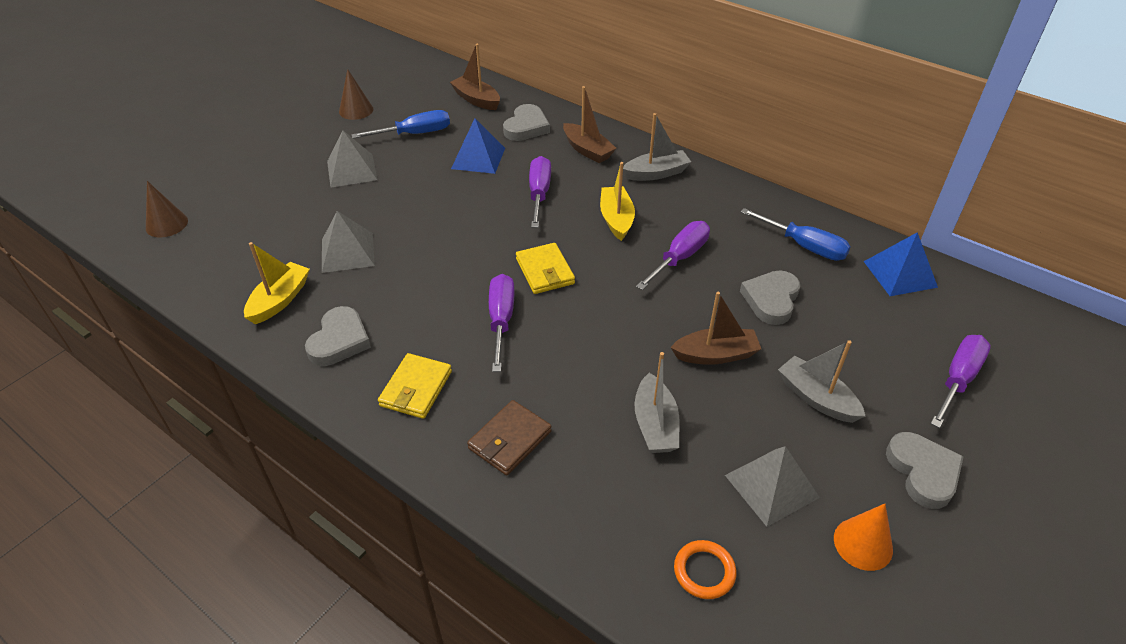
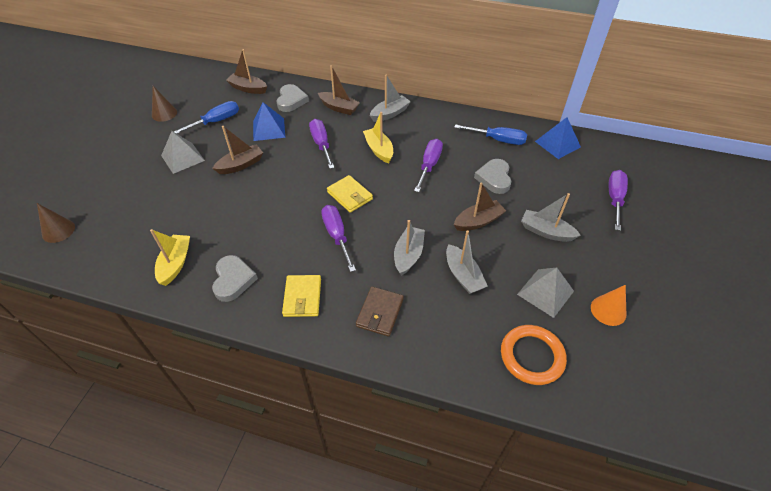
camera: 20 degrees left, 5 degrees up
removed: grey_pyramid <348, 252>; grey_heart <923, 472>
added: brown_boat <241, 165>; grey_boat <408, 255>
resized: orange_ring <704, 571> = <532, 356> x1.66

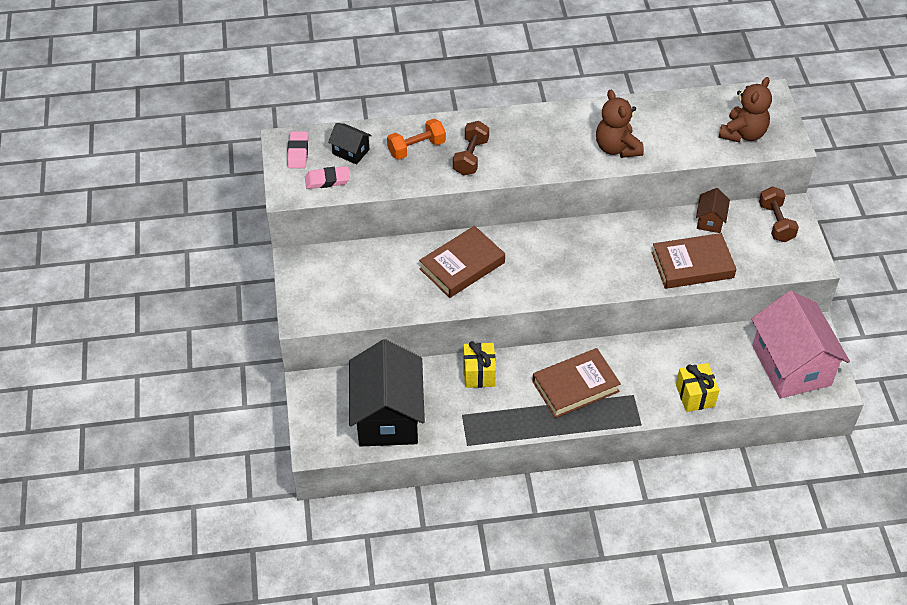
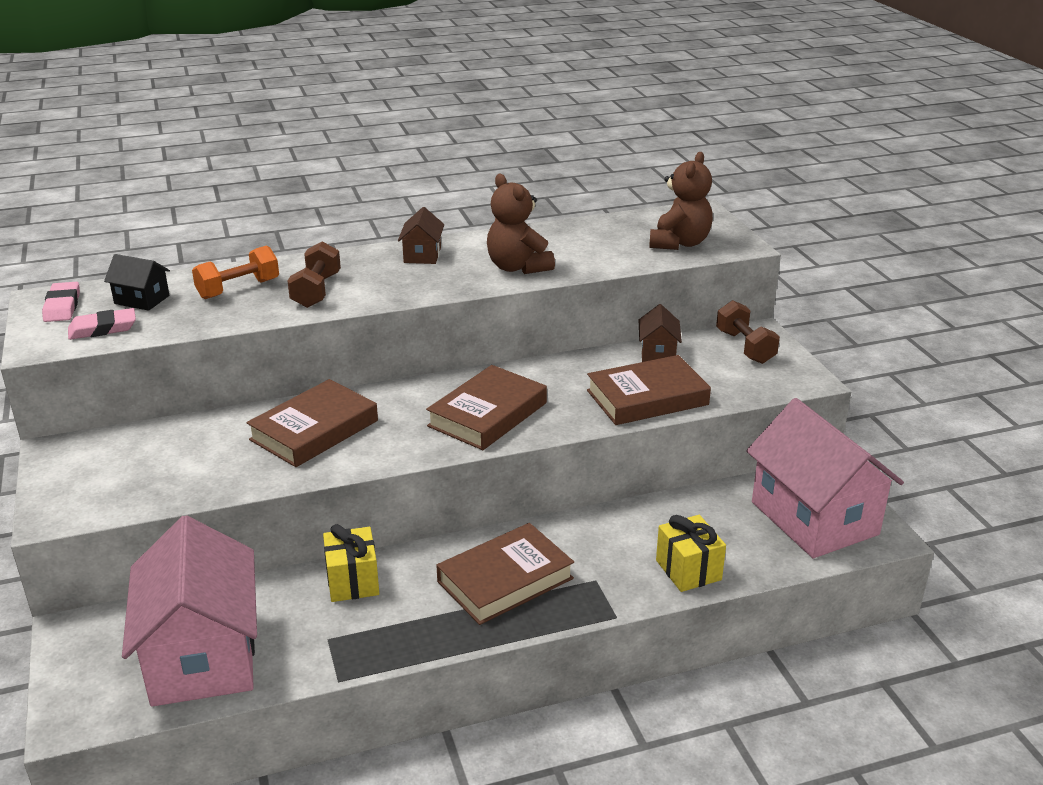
camera: 10 degrees left, 20 degrees down
added: brown_house <422, 255>; brown_book <488, 414>
recoloured: black_house <387, 416> to pink_house <203, 656>

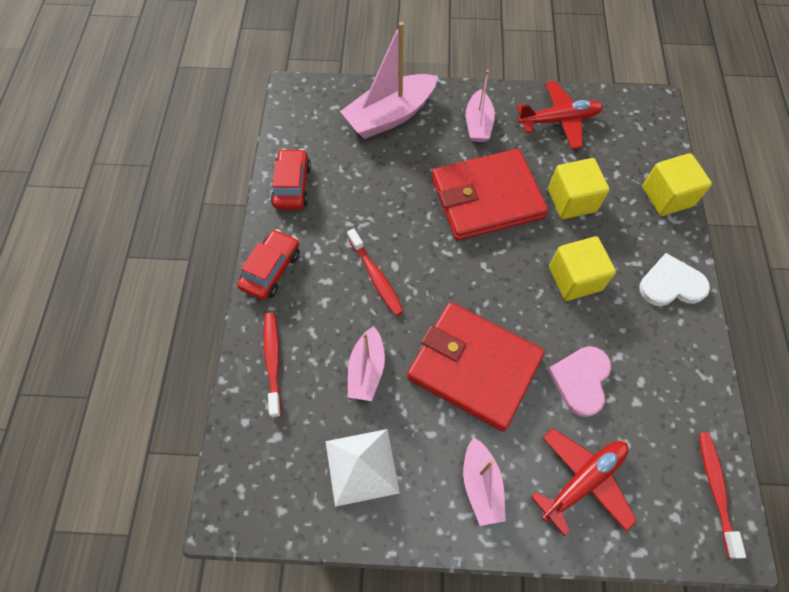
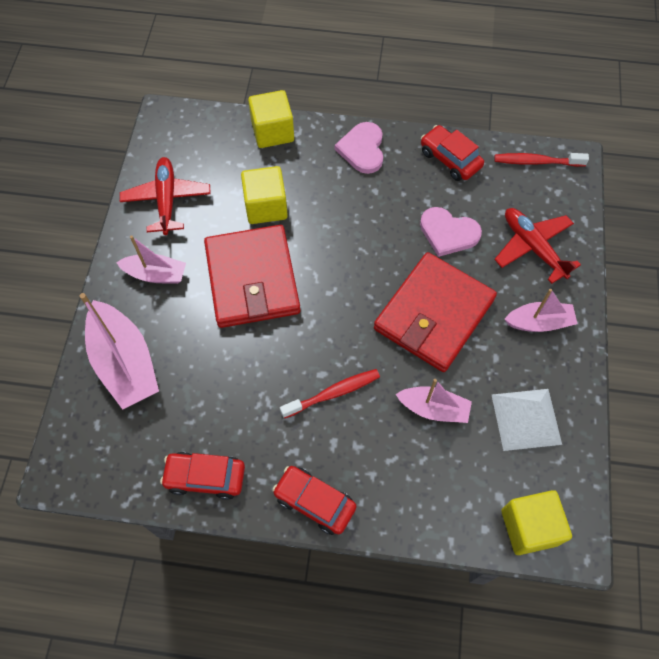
camera: 85 degrees left, 0 degrees up
removed: red_toothbrush <273, 361>
added: red_car <450, 159>
moved: yellow_cube <575, 278> to <529, 527>
recoloured: white_heart <671, 284> to pink_heart <362, 149>

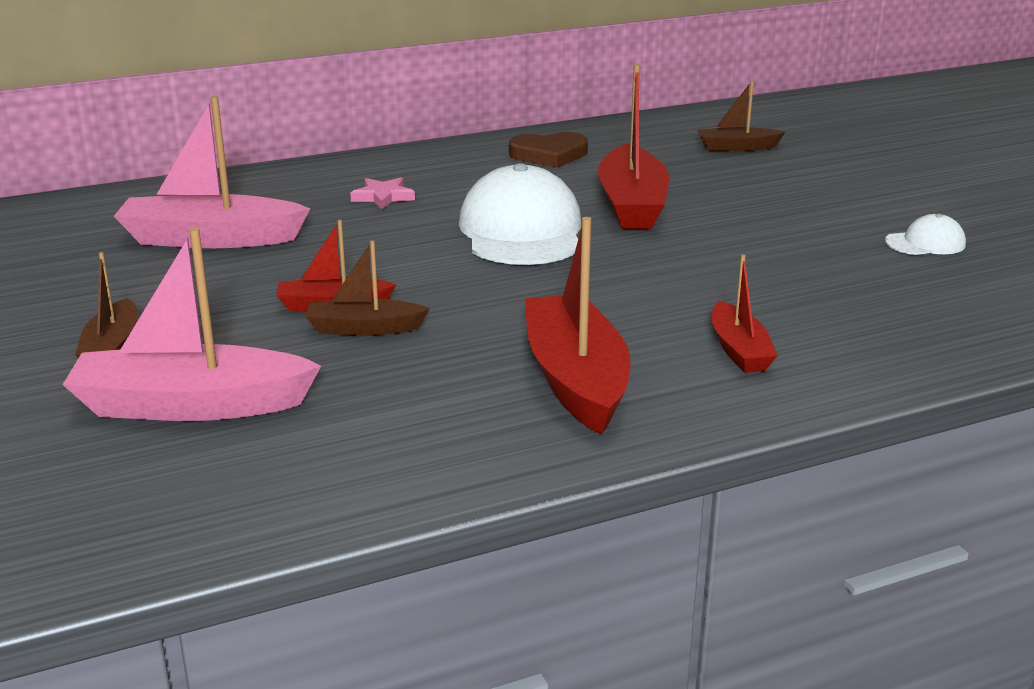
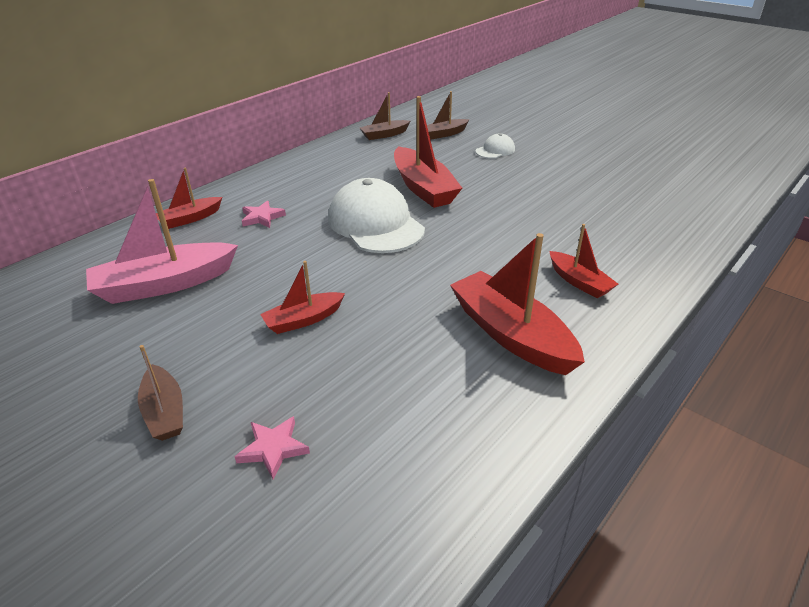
camera: 25 degrees left, 10 degrees up
removed: brown_heart <549, 154>
added: red_boat <190, 219>
moved: brown_boat <364, 328> to <384, 135>; white_cap <925, 243> to <495, 150>
replaced: pink_boat <190, 405> to pink_star <273, 449>

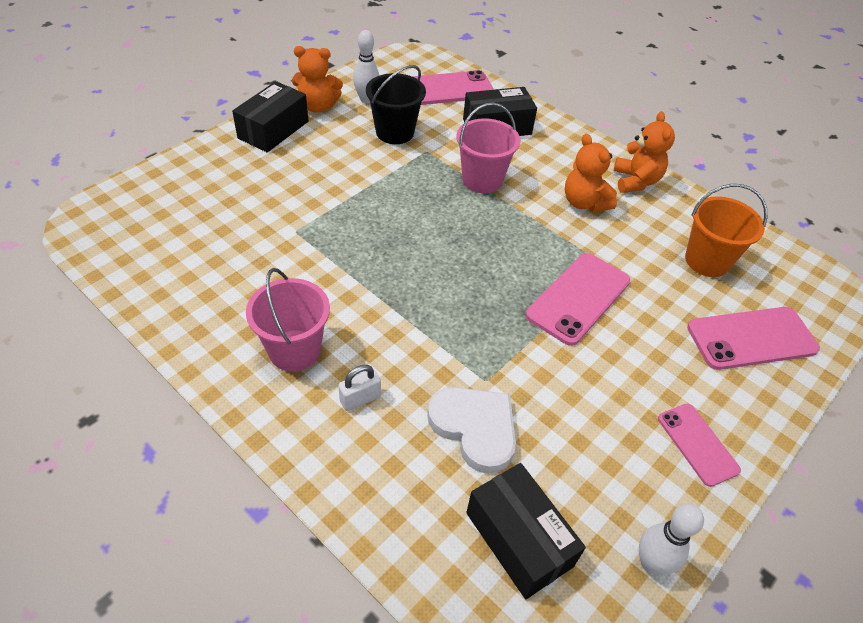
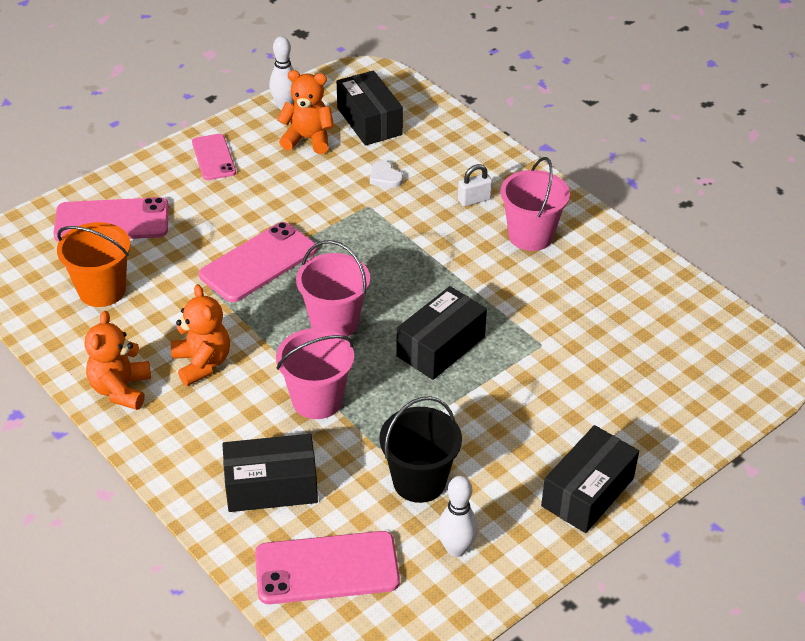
camera: 170 degrees left, 5 degrees down
added: pink_bucket <334, 322>; black_box <441, 346>
moved: orange_teddy_bear <317, 106> to <308, 139>
resized: white_heart <475, 428> = <385, 177> x0.49

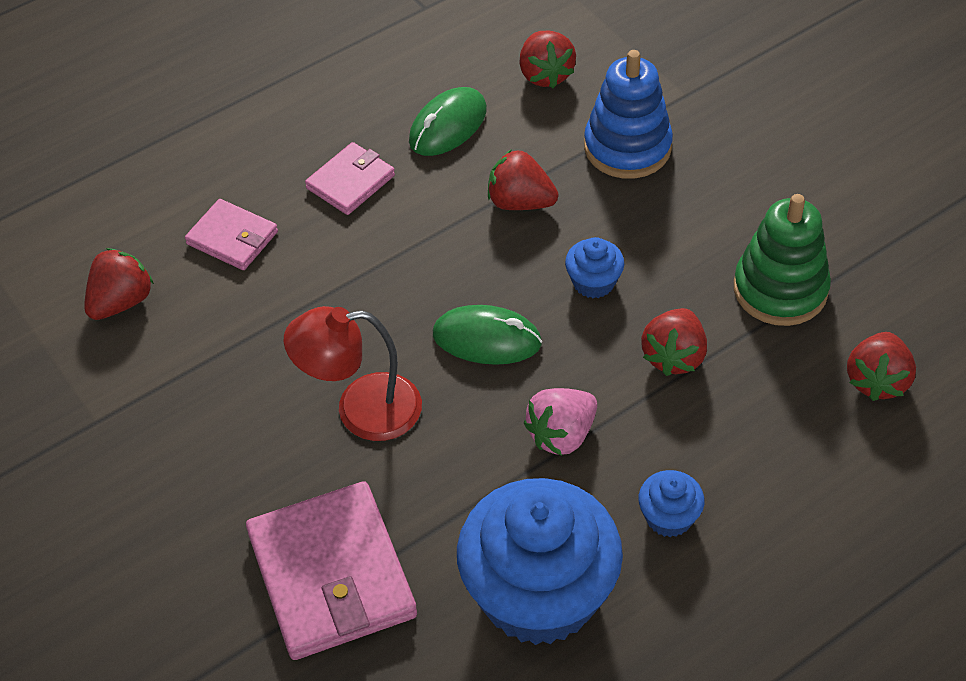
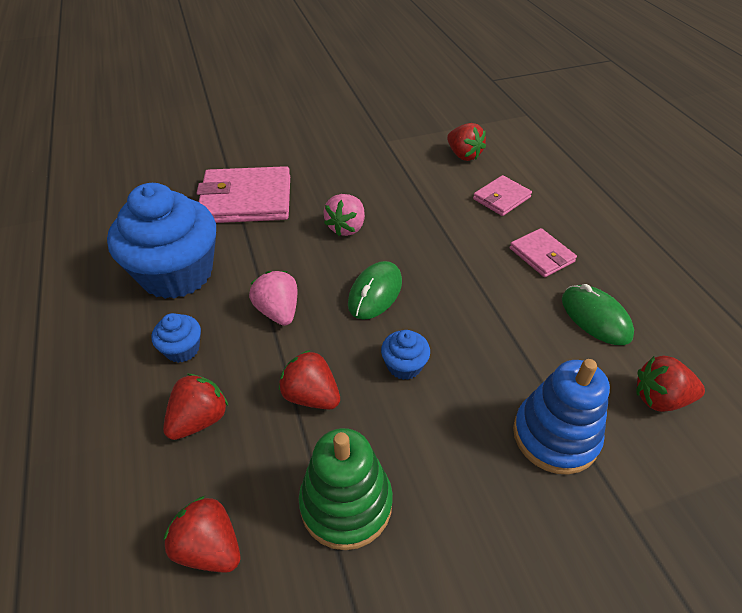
camera: 105 degrees right, 5 degrees down
moved: red_strawberry <520, 202> to <199, 419>
replaced: red_lamp <361, 409> to pink_strawberry <346, 227>

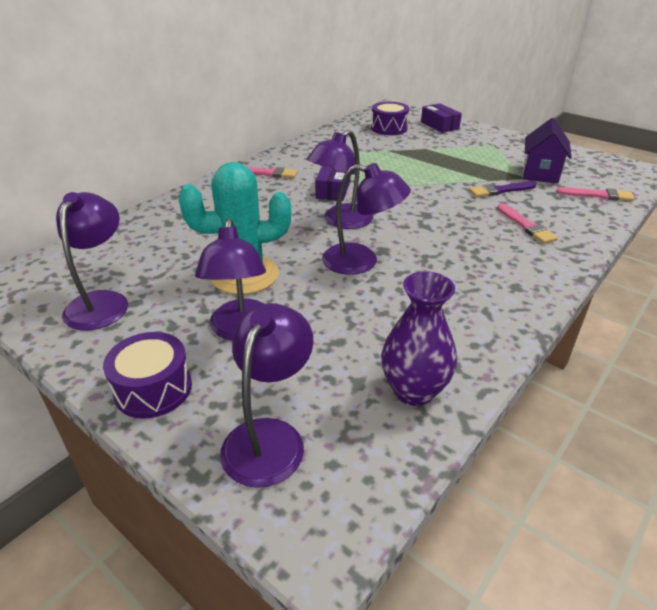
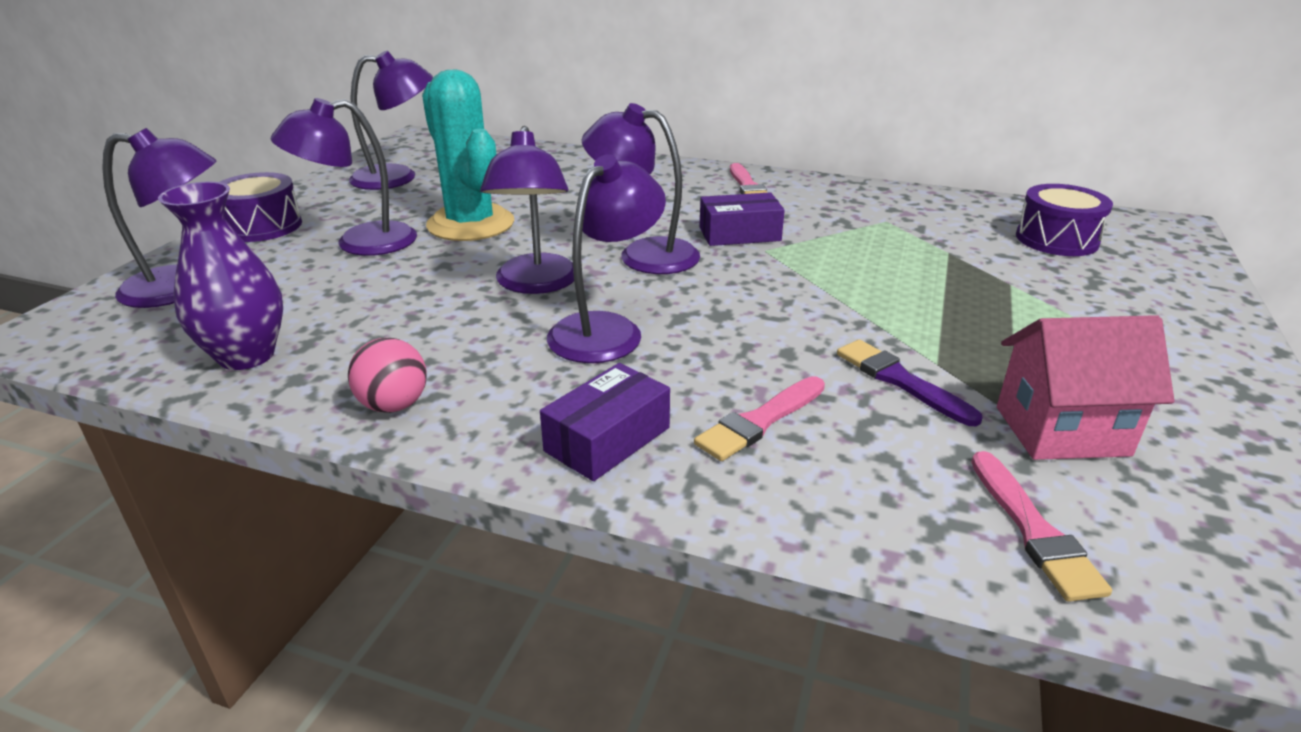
camera: 70 degrees right, 5 degrees down
added: pink_ball <394, 405>; purple_lamp <606, 329>
moved: purple_box <439, 125> to <607, 439>
recoloured: purple_house <540, 174> to pink_house <1061, 431>

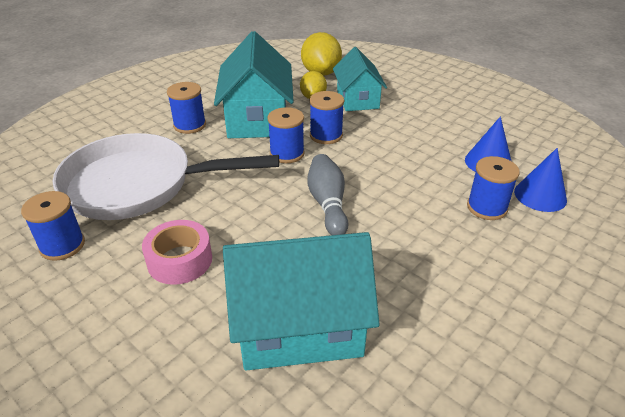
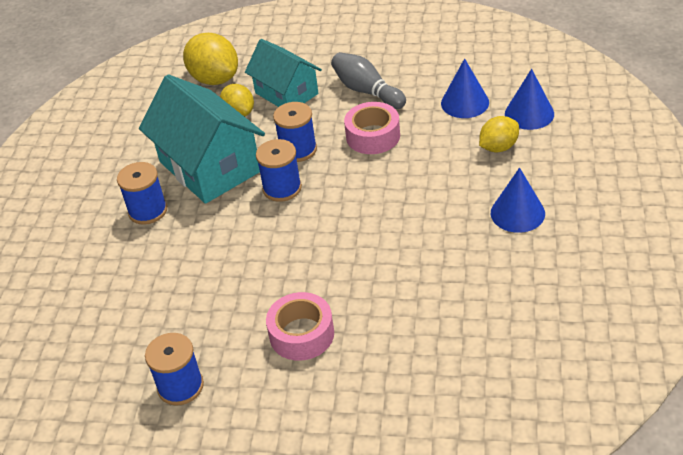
camera: 30 degrees left, 5 degrees up
removed: white_pan <138, 185>; turquoise_house <299, 326>
added: pink_tape <373, 136>; blue_cone <517, 213>
moved: grey_bowling_pin <328, 204> to <367, 91>
replaced: blue_spool <487, 207> to yellow_lemon <498, 147>

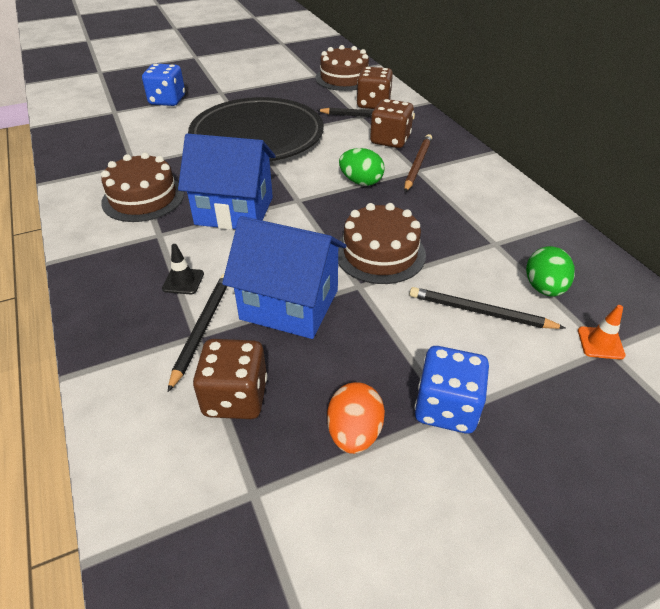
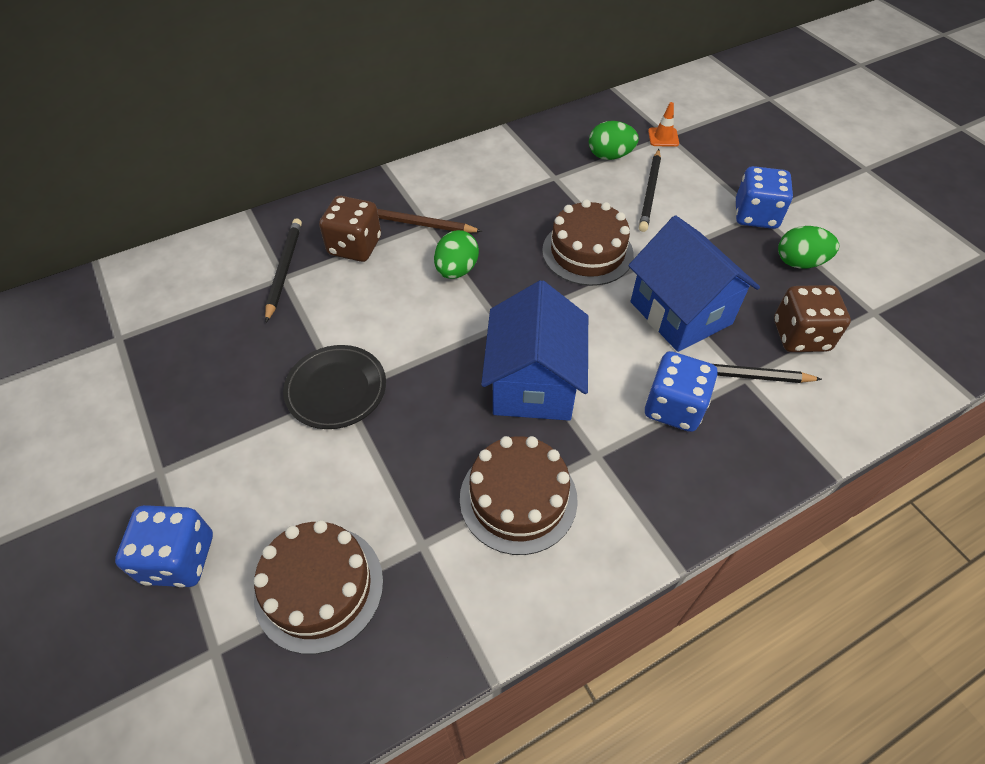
camera: 95 degrees left, 10 degrees up
removed: brown_dice <373, 104>
moved: brown_cake <344, 78> to <319, 587>
replaced: black_traffic_cone <183, 281> to blue_dice <674, 407>
recoloured: orange_egg <354, 433> to green_egg <799, 262>
turned: blue_house <289, 304> = <680, 313> 45 degrees counterclockwise
resized: black_plate <257, 136> = <336, 389> x0.49

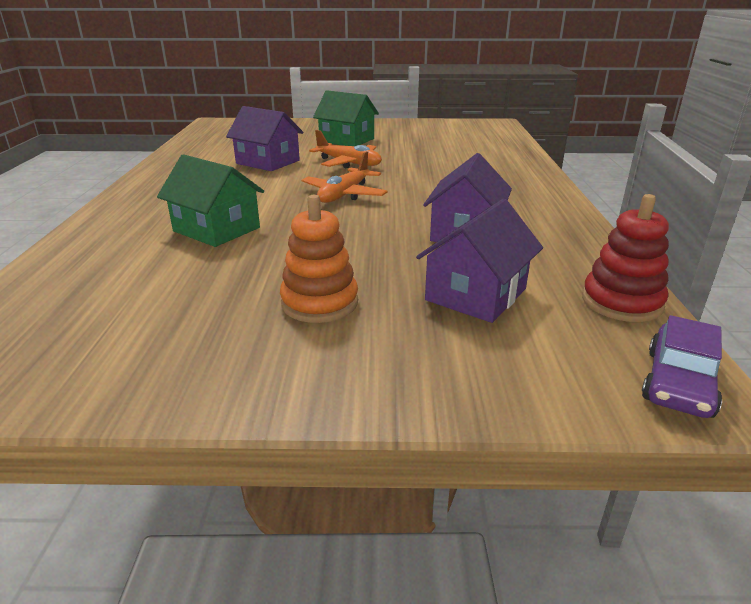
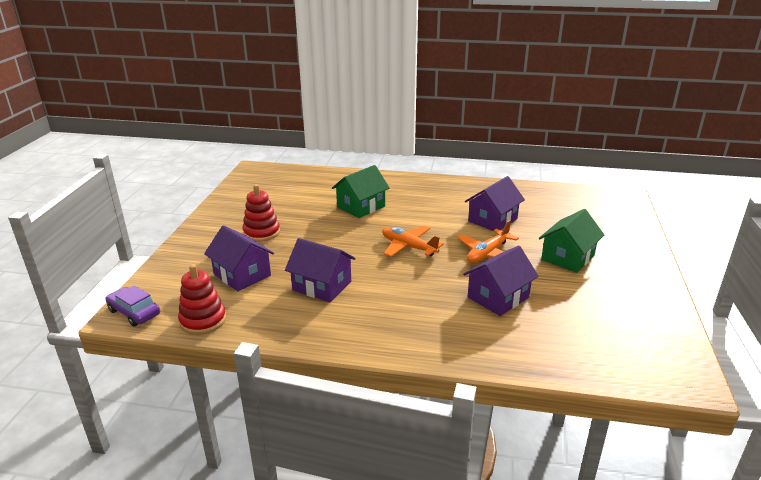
camera: 100 degrees right, 0 degrees up
added: purple_house <498, 297>
recoloured: orange_stacking_toy <319, 303> to red_stacking_toy <261, 232>

